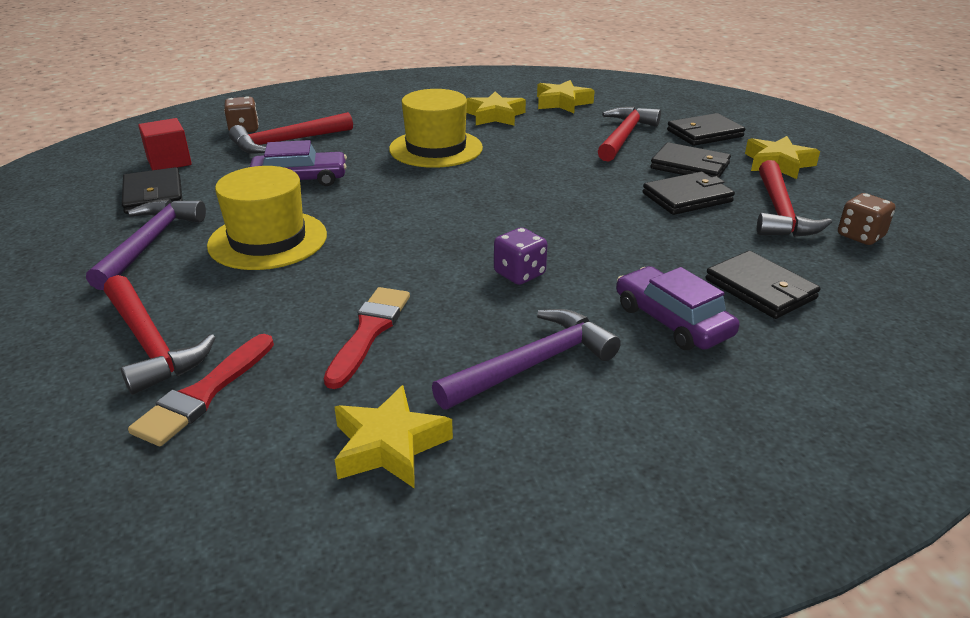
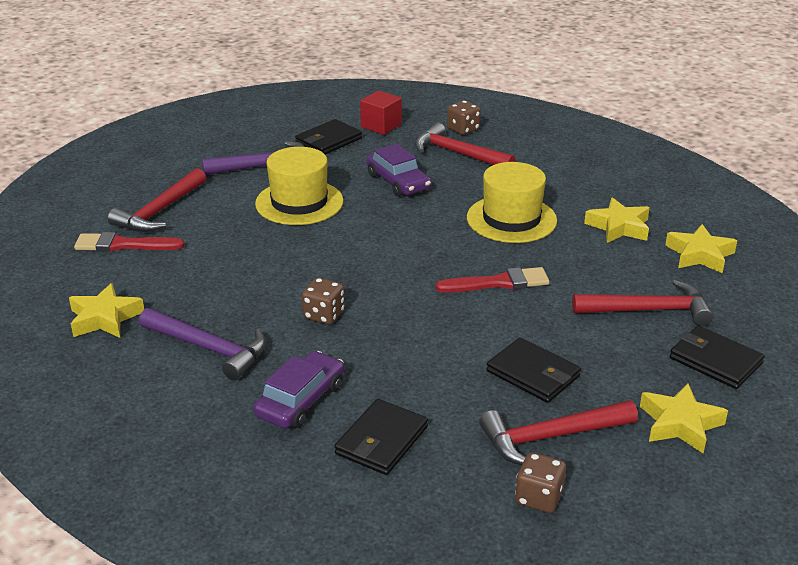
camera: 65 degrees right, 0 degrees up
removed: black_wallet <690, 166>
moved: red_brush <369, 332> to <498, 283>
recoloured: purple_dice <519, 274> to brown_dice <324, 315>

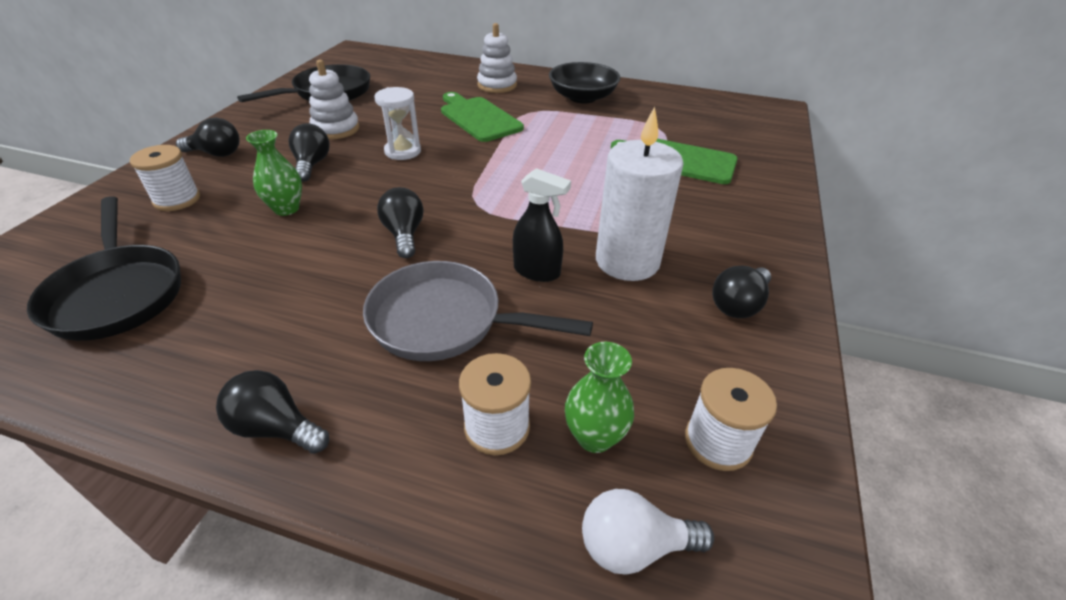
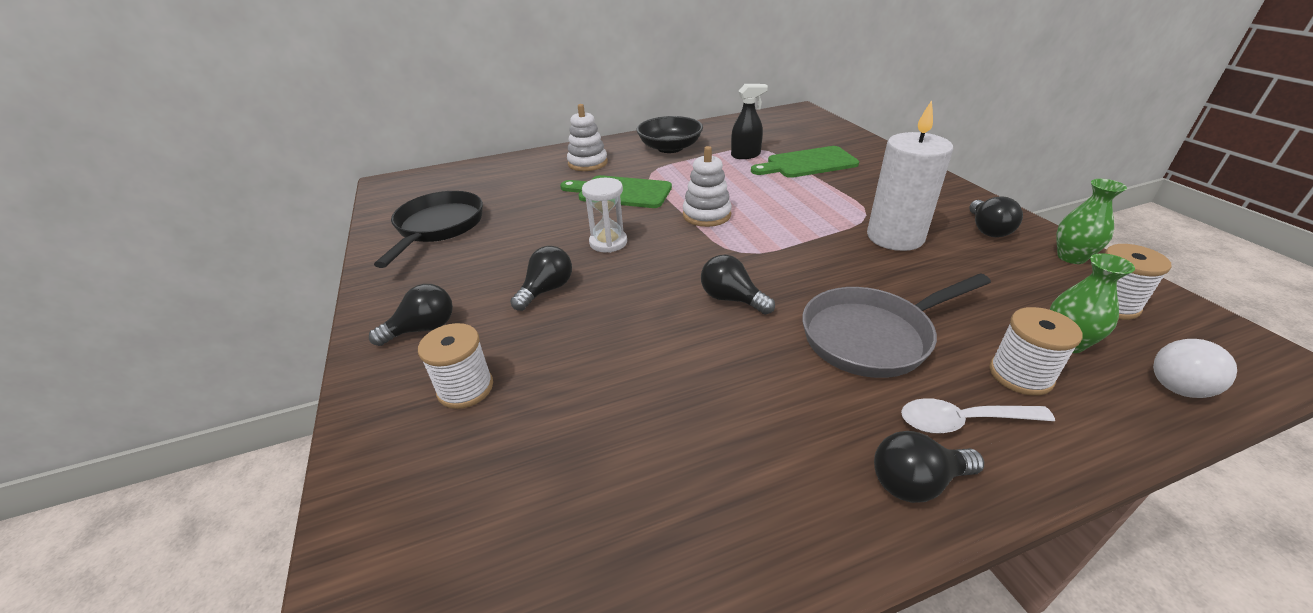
camera: 35 degrees left, 5 degrees down
removed: black_pan <117, 293>
added: white_spoon <962, 421>
moved: green_vase <286, 209> to <1071, 257>; white_stacking_toy <336, 129> to <706, 215>; black_spray_bottle <537, 271> to <746, 155>
turned: black_light_bulb <312, 164> = <547, 290> 75 degrees clockwise

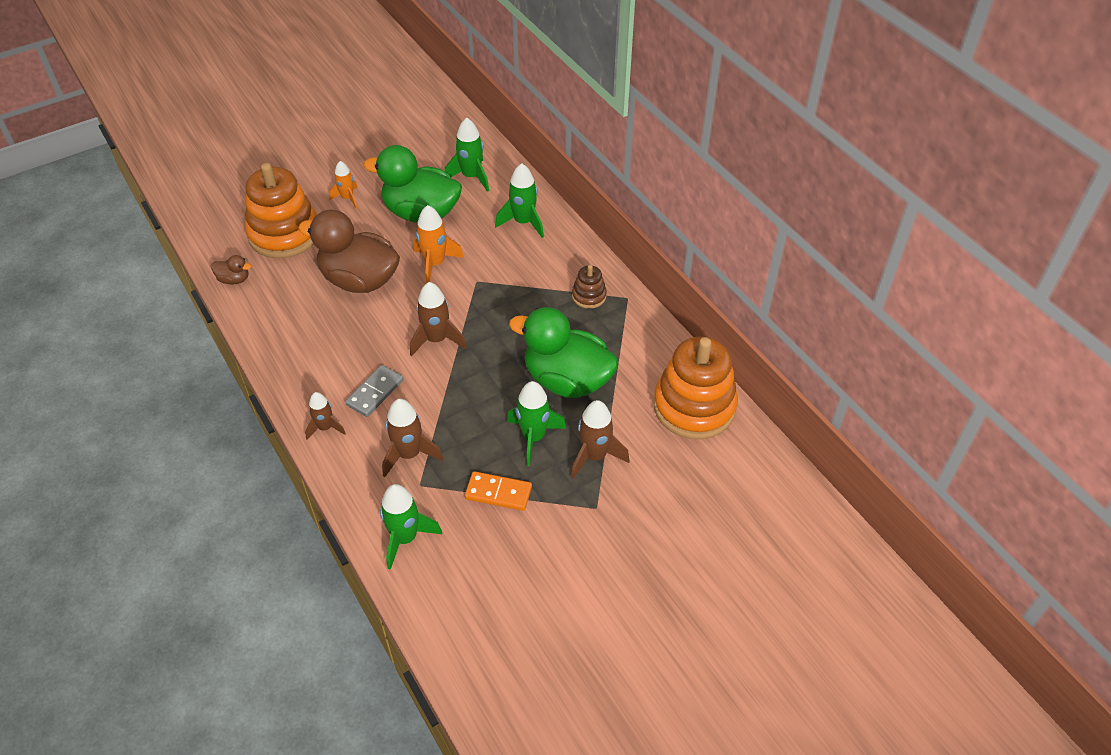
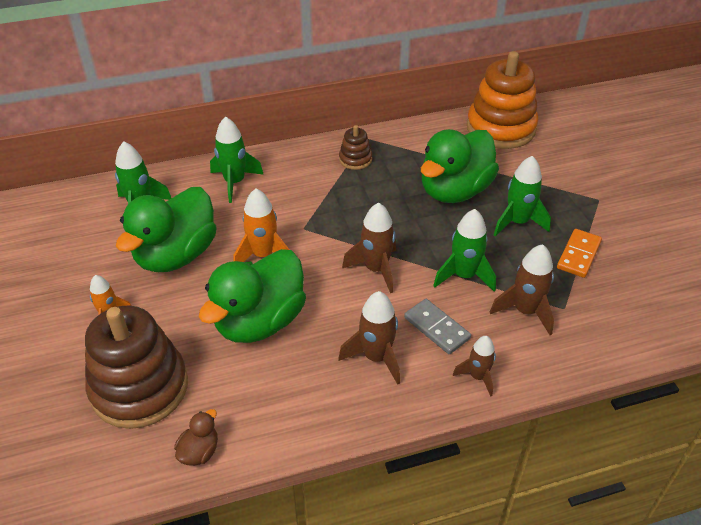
camera: 75 degrees left, 5 degrees down
moved: green_rocket <405, 538> to <464, 276>; brown_rocket <594, 456> to <376, 357>
recoloured: orange_stacking_toy <284, 234> to brown_stacking_toy <139, 387>; brown_duck <359, 280> to green_duck <260, 321>

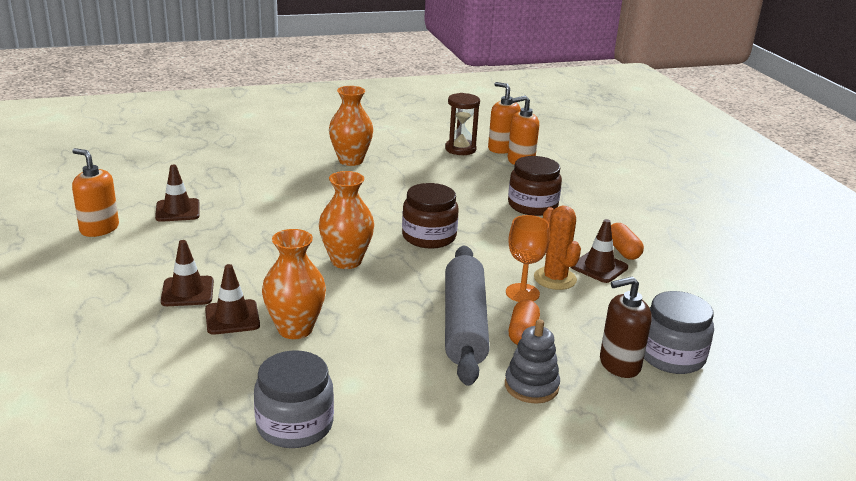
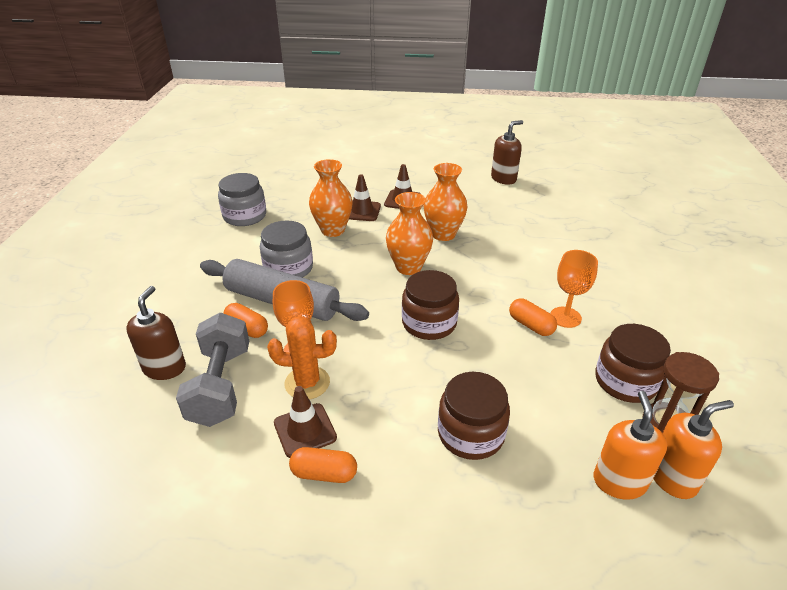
camera: 115 degrees right, 10 degrees up
removed: brown_traffic_cone <177, 210>; grey_stacking_toy <531, 386>
added: grey_dumbbell <221, 385>; orange_capsule <531, 325>; orange_goblet <565, 317>; brown_jar <625, 381>
moved: orange_vase <351, 160> to <443, 234>; grey_jar <671, 356> to <288, 268>
recoloured: orange_soap_dispenser <99, 229> to brown_soap_dispenser <503, 179>

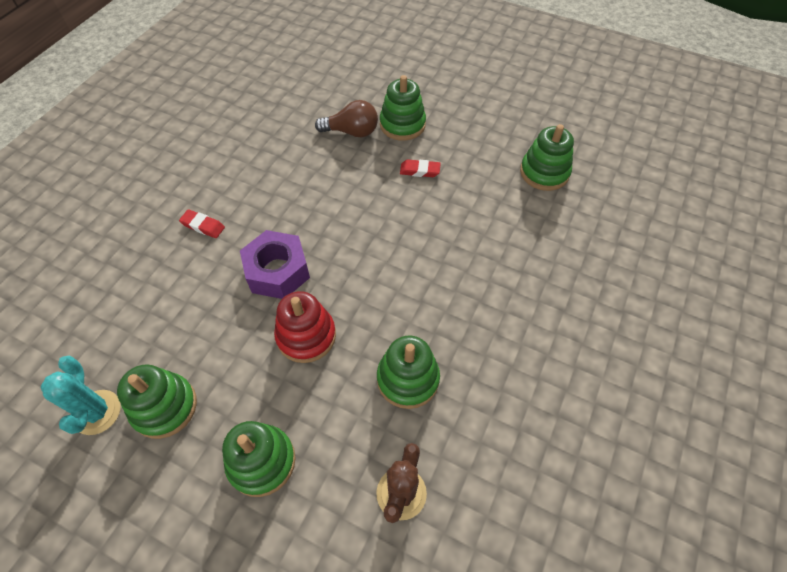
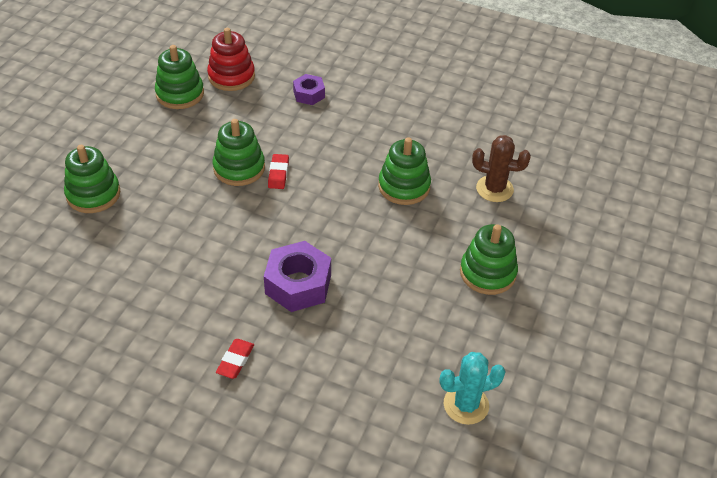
camera: 95 degrees left, 10 degrees down
removed: brown_light_bulb <352, 132>
added: purple_nut <309, 94>
moved: green_stacking_toy <164, 407> to <239, 168>; red_stacking_toy <306, 336> to <231, 76>; red_eraser <420, 171> to <278, 174>

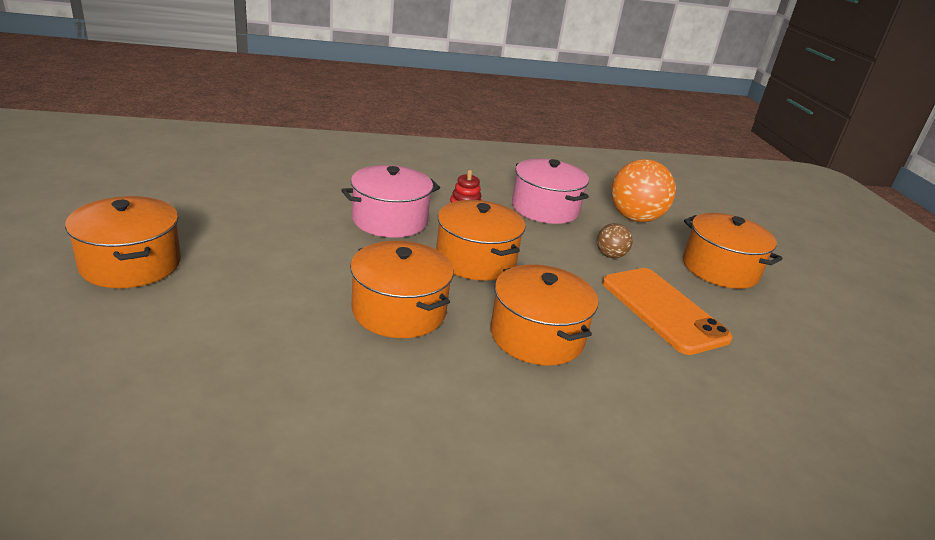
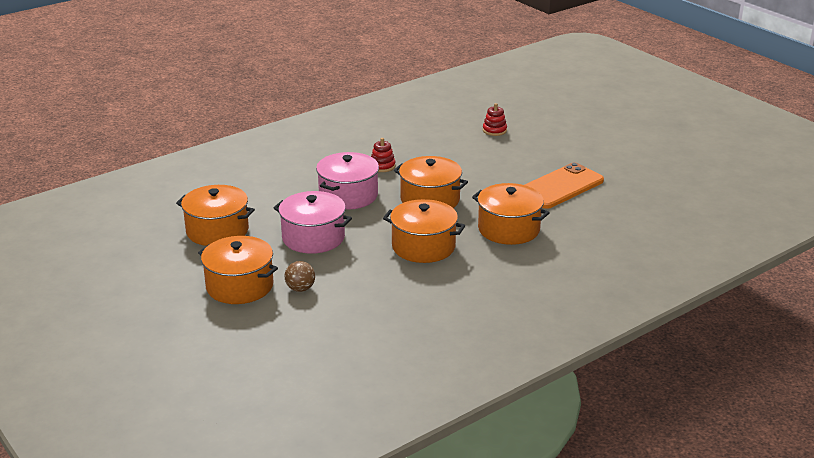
camera: 25 degrees left, 0 degrees up
moved: pink_pot <545, 208> to <313, 238>; brown_ball <610, 255> to <300, 289>; orange_pot <720, 269> to <217, 231>
replaced: orange_ball <635, 218> to red_stacking_toy <494, 130>
turned: orange_phone <663, 310> = <560, 187> 75 degrees counterclockwise

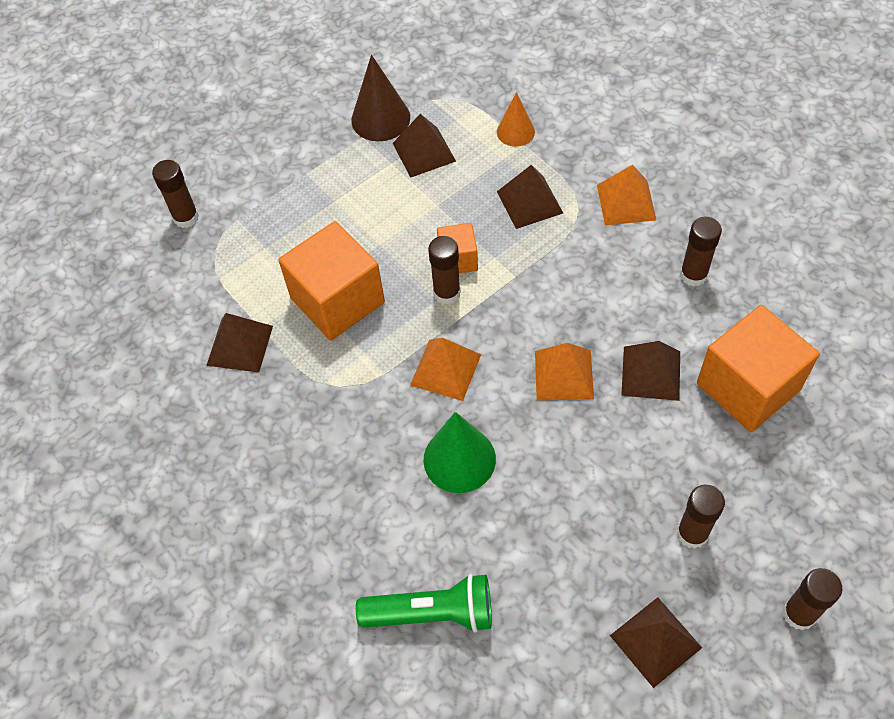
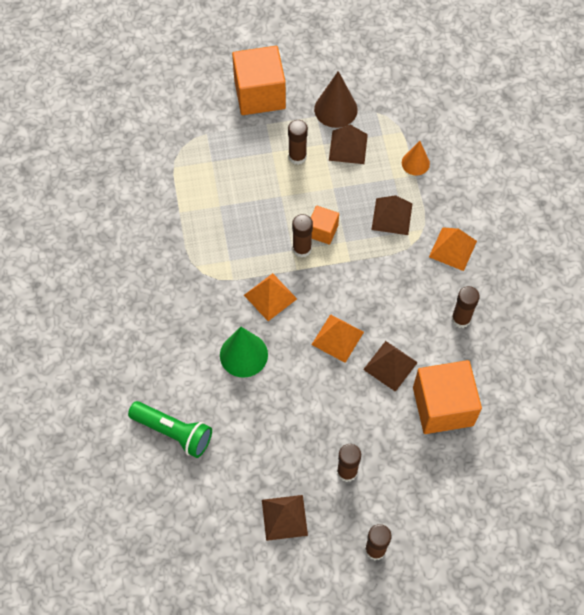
camera: 25 degrees right, 5 degrees up
removed: brown_pyramid <239, 345>
moved: brown_glue_stick <186, 217> to <297, 157>; orange_cube <337, 300> to <259, 94>

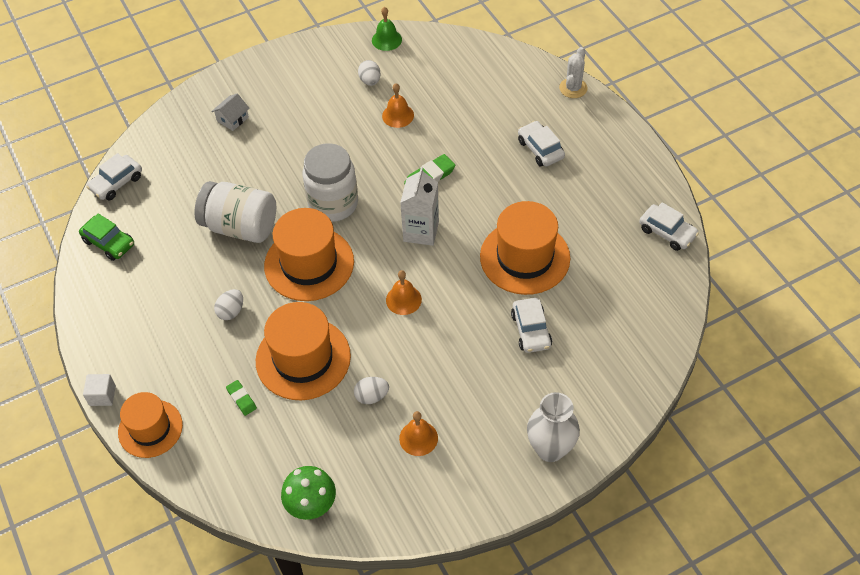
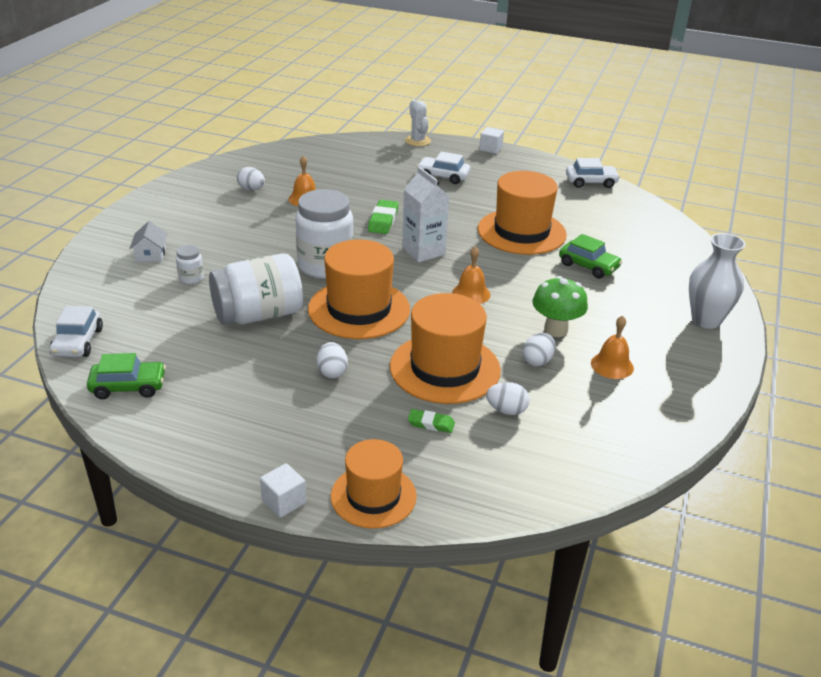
camera: 45 degrees left, 20 degrees down
removed: green_bell <386, 40>
added: white_jar <191, 278>; white_cube <490, 149>; white_egg <506, 410>
moved: green_mushroom <311, 506> to <555, 330>
recoloured: white_car <531, 330> to green_car <588, 266>

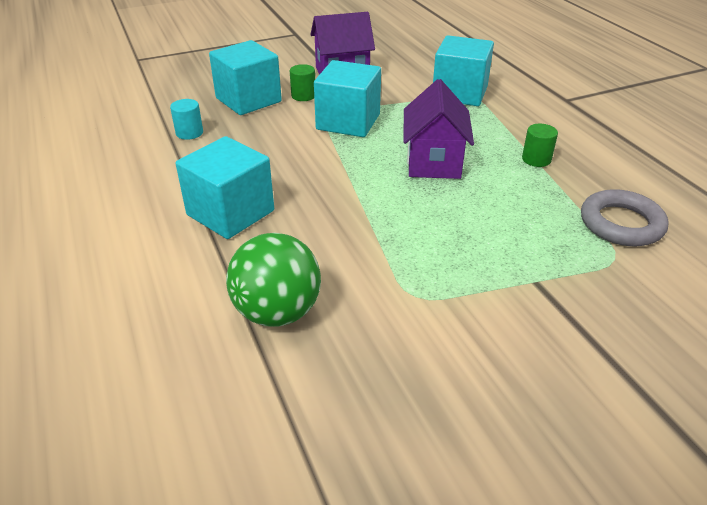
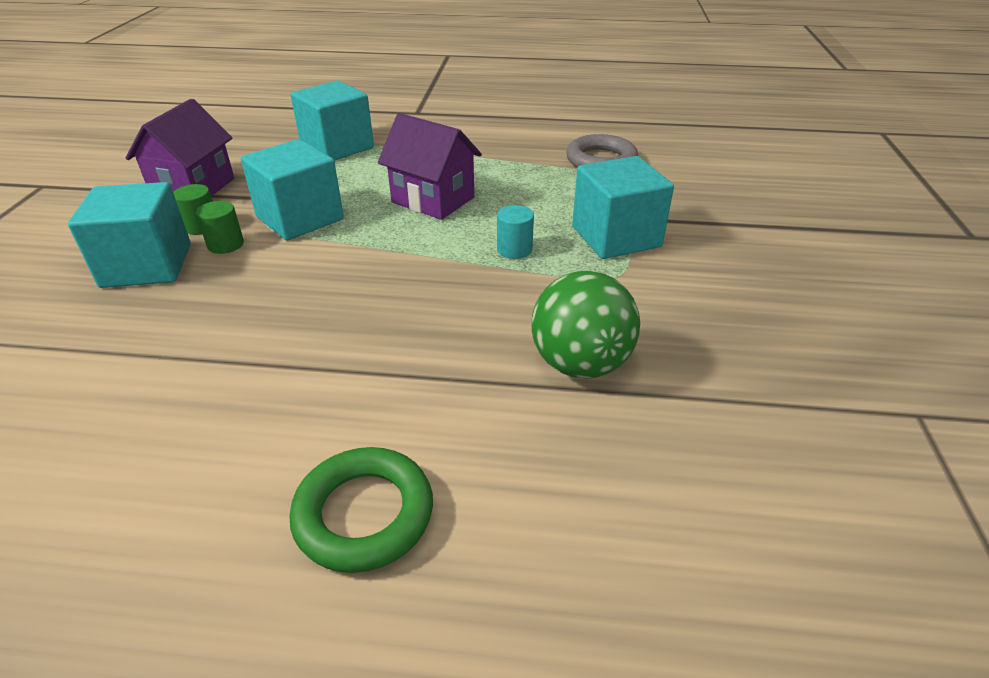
camera: 60 degrees left, 0 degrees up
added: green_ring <364, 514>
moved: turquoise_cylinder <189, 133> to <514, 249>; turquoise_cube <230, 213> to <616, 237>; green_cylinder <536, 159> to <225, 244>

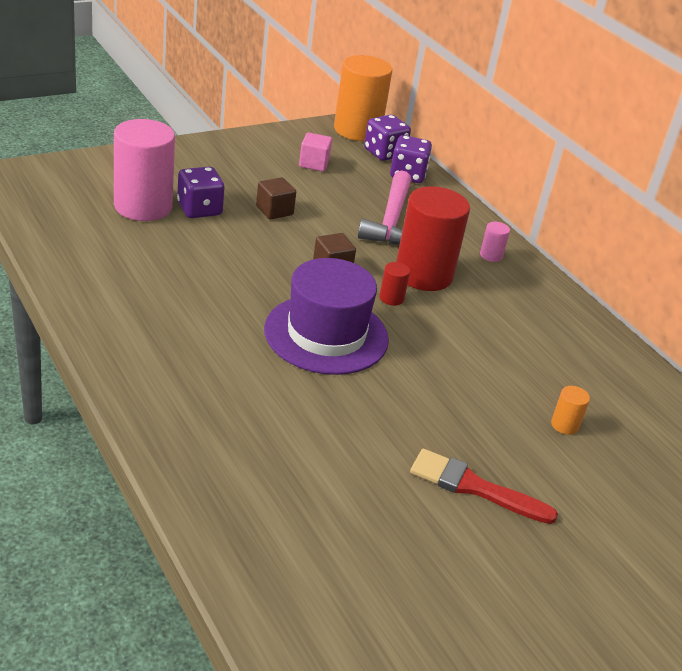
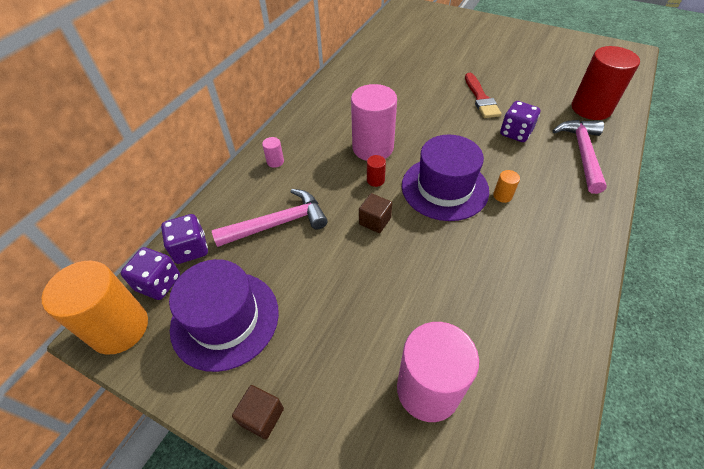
camera: 115 degrees left, 15 degrees up
added: pink_cylinder <373, 148>; pink_hammer <582, 153>
moved: purple_dice <199, 209> to <515, 133>; brown_cube <274, 210> to <262, 416>; red_cylinder <423, 274> to <591, 108>; orange_cylinder <564, 425> to <502, 196>
replaced: pink_cube <314, 163> to purple_hat <225, 319>

